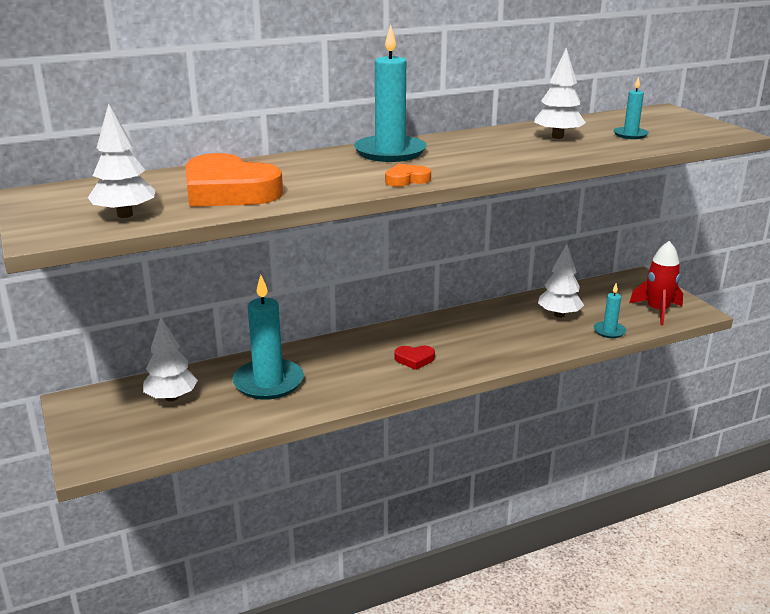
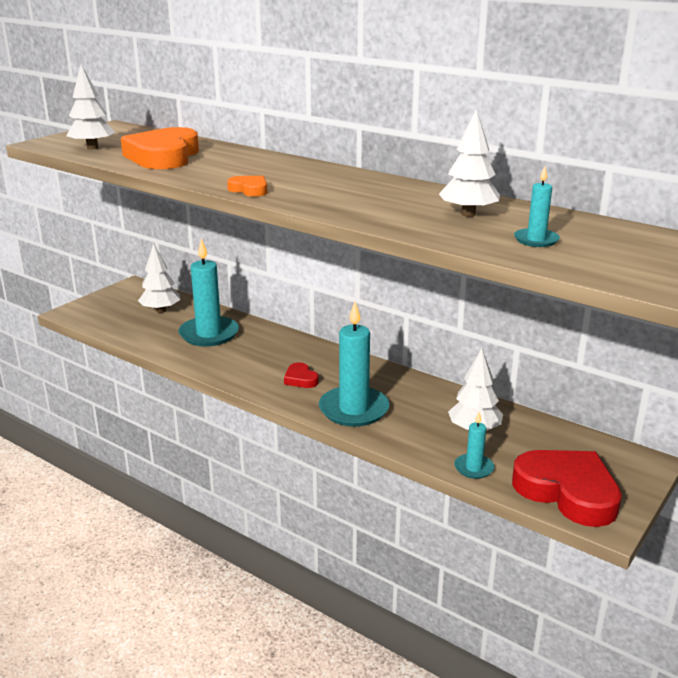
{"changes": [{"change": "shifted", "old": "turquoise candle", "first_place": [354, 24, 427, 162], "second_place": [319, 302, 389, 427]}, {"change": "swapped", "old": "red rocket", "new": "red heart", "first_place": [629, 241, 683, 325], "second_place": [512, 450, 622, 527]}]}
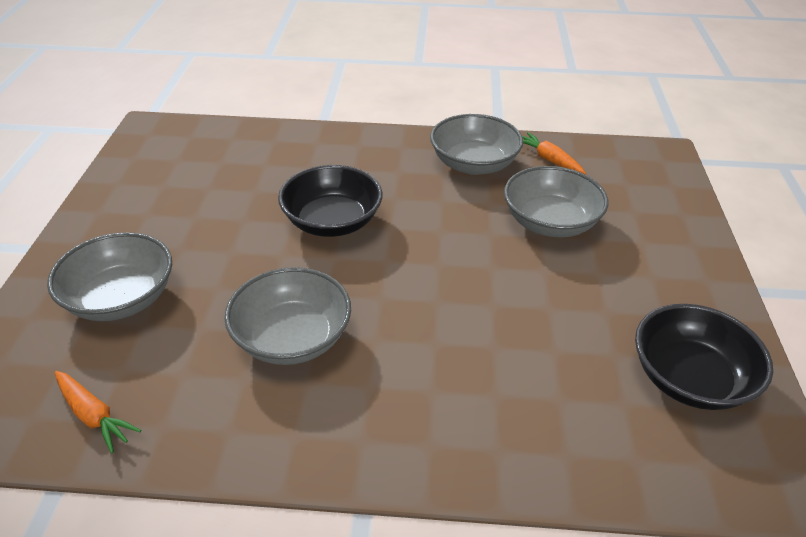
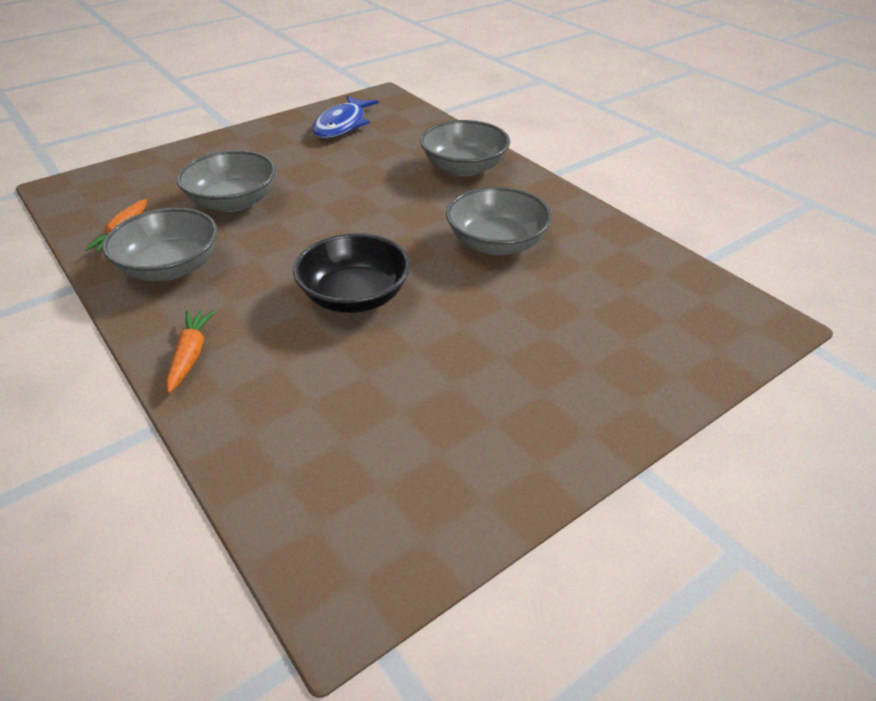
{"changes": [{"change": "shifted", "old": "orange carrot", "first_place": [55, 371, 141, 453], "second_place": [166, 310, 215, 393]}, {"change": "swapped", "old": "black bowl", "new": "blue fish", "first_place": [635, 304, 773, 410], "second_place": [312, 96, 379, 138]}, {"change": "shifted", "old": "grey bowl", "first_place": [47, 232, 172, 321], "second_place": [420, 120, 510, 176]}]}
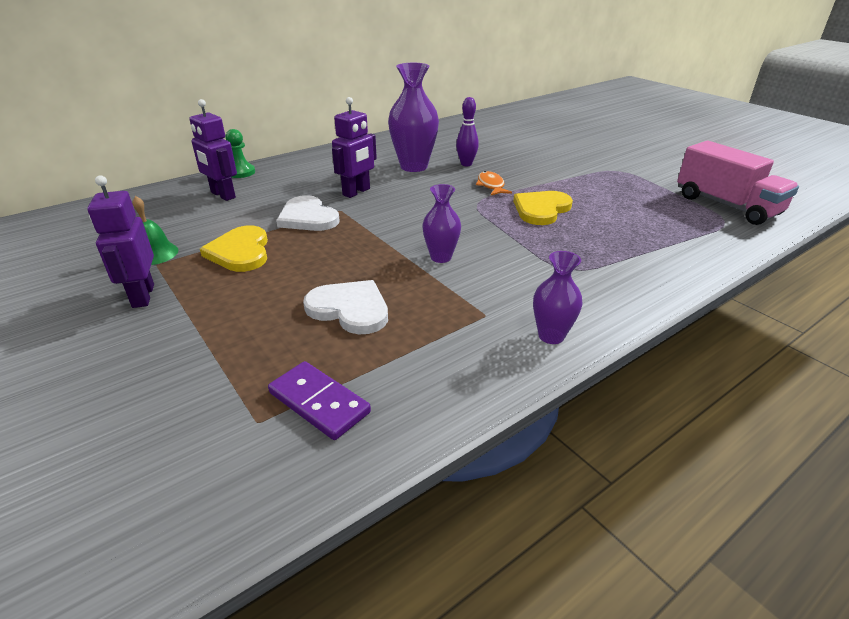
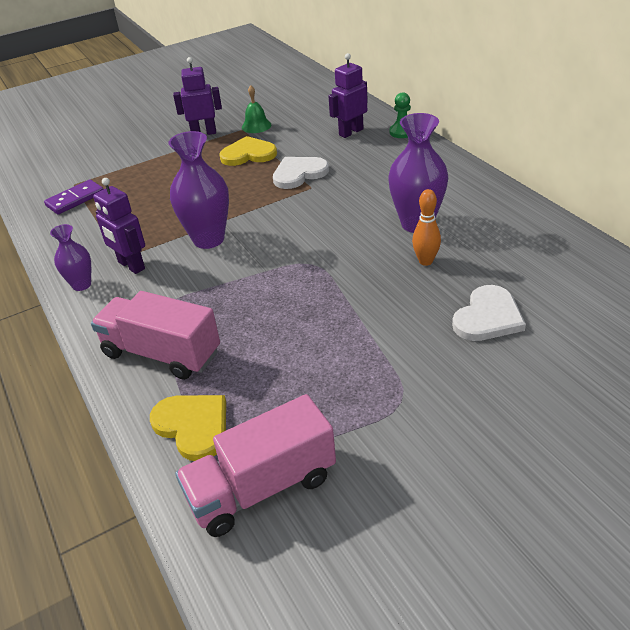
{"changes": [{"change": "new", "new": "pink truck", "second_place": [91, 291, 220, 380]}, {"change": "shifted", "old": "purple robot", "first_place": [332, 97, 377, 198], "second_place": [93, 178, 145, 274]}, {"change": "shifted", "old": "yellow heart", "first_place": [513, 191, 573, 225], "second_place": [150, 395, 226, 461]}, {"change": "scaled", "old": "purple vase", "first_place": [422, 184, 461, 263], "second_place": [168, 131, 229, 249], "factor": 1.76}, {"change": "repainted", "old": "purple bowling pin", "new": "orange bowling pin", "first_place": [456, 97, 479, 166], "second_place": [412, 189, 441, 266]}, {"change": "shifted", "old": "white heart", "first_place": [303, 280, 388, 335], "second_place": [452, 285, 526, 341]}, {"change": "gone", "old": "orange fish", "first_place": [476, 171, 512, 195]}]}
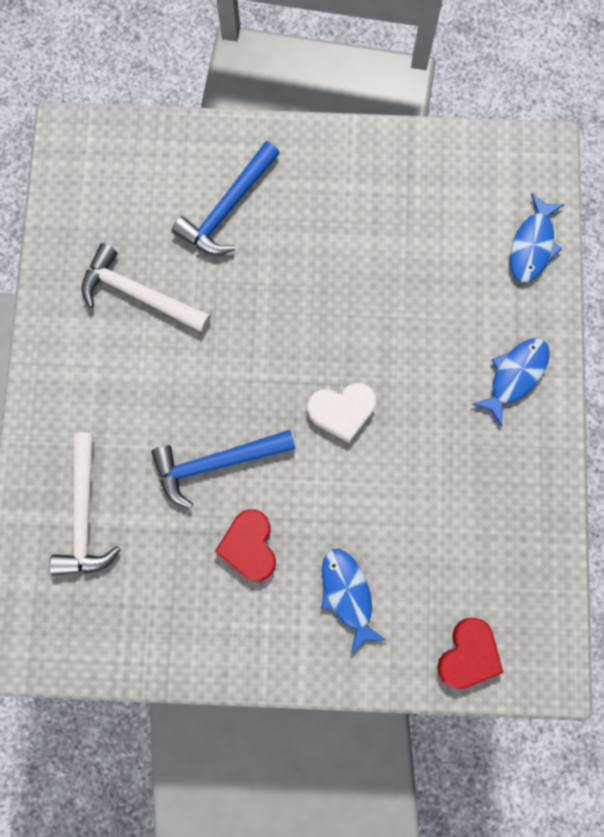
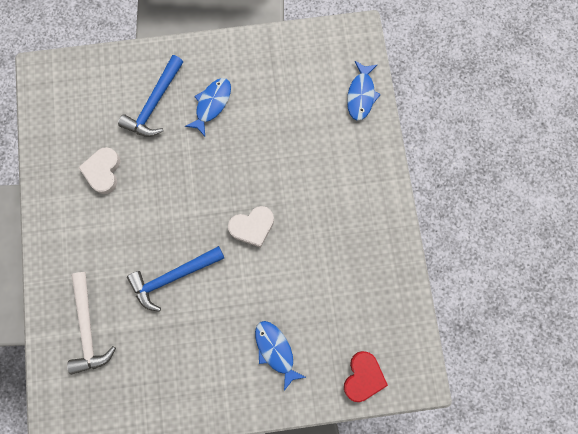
{"changes": [{"change": "swapped", "old": "white hammer", "new": "white heart", "first_place": [81, 243, 211, 332], "second_place": [78, 147, 120, 194]}, {"change": "shifted", "old": "blue fish", "first_place": [472, 338, 550, 426], "second_place": [185, 78, 231, 136]}, {"change": "gone", "old": "red heart", "first_place": [215, 509, 276, 581]}]}
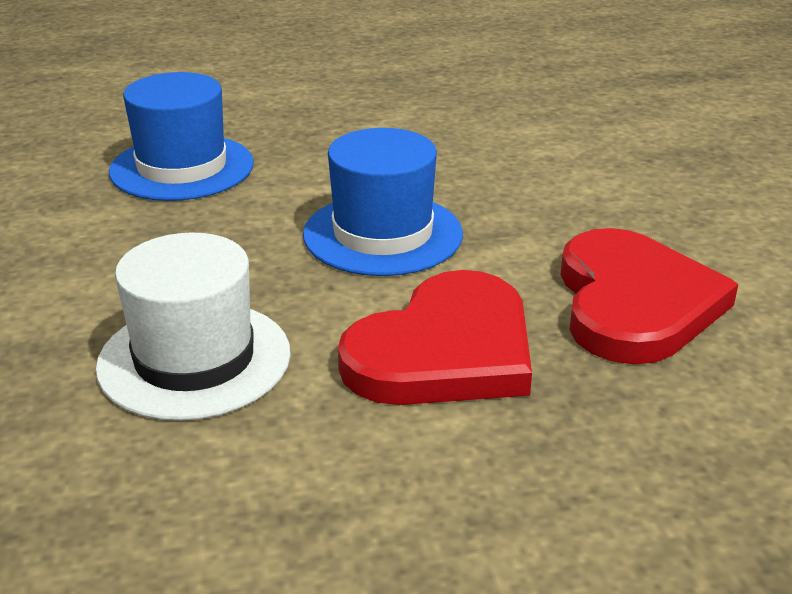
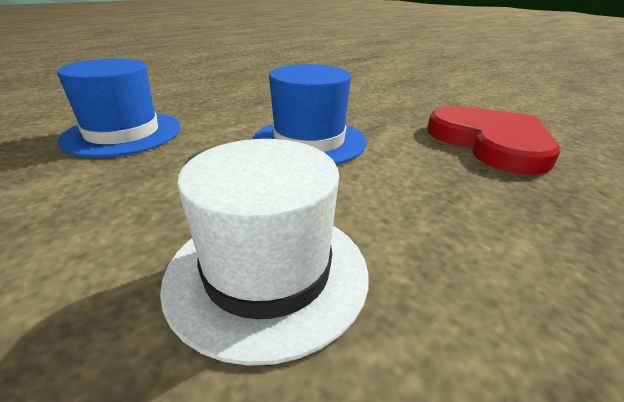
{"changes": [{"change": "gone", "old": "red heart", "first_place": [338, 270, 532, 405]}]}
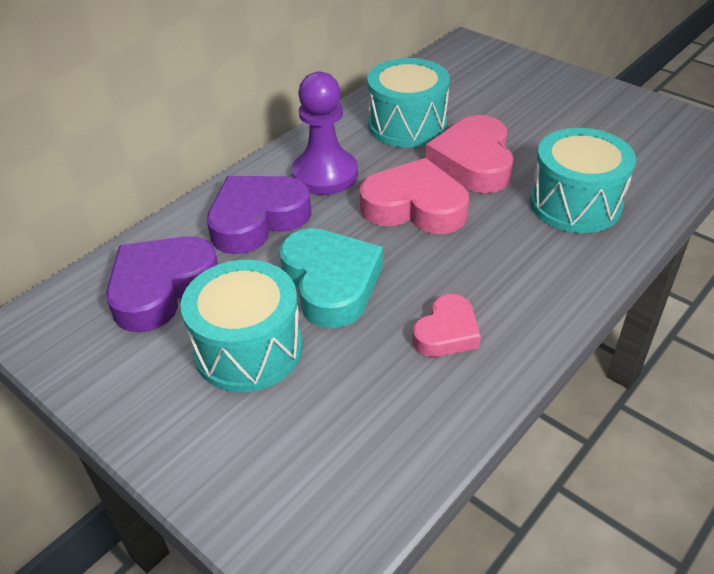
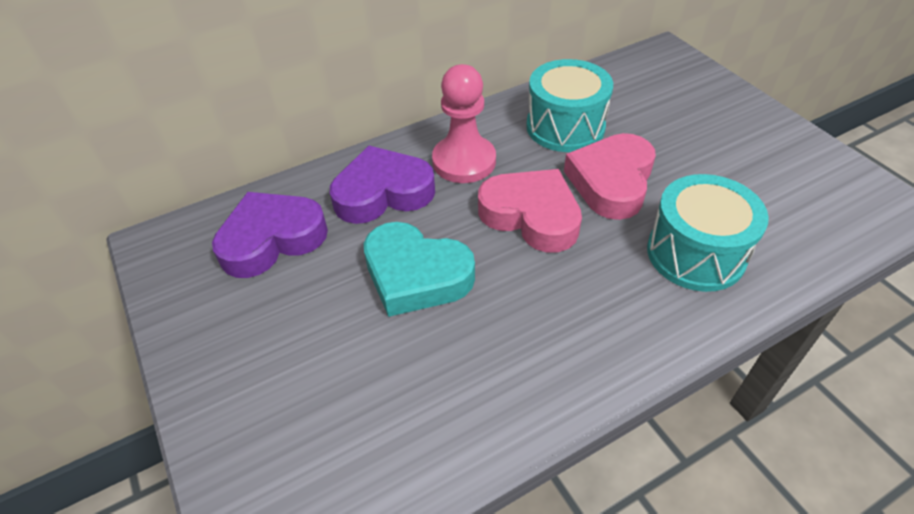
{"changes": [{"change": "rotated", "old": "turquoise heart", "first_place": [279, 228, 383, 328], "second_place": [364, 222, 475, 317], "degrees": 120}, {"change": "repainted", "old": "purple pawn", "new": "pink pawn", "first_place": [292, 72, 358, 195], "second_place": [432, 64, 496, 183]}, {"change": "gone", "old": "turquoise drum", "first_place": [181, 260, 303, 392]}, {"change": "gone", "old": "pink heart", "first_place": [413, 294, 481, 357]}]}
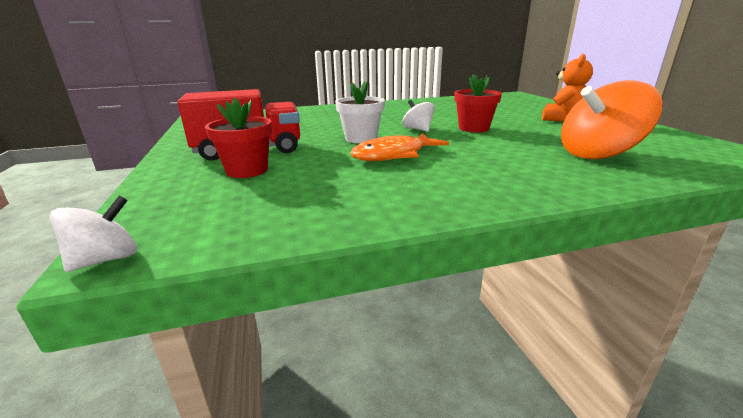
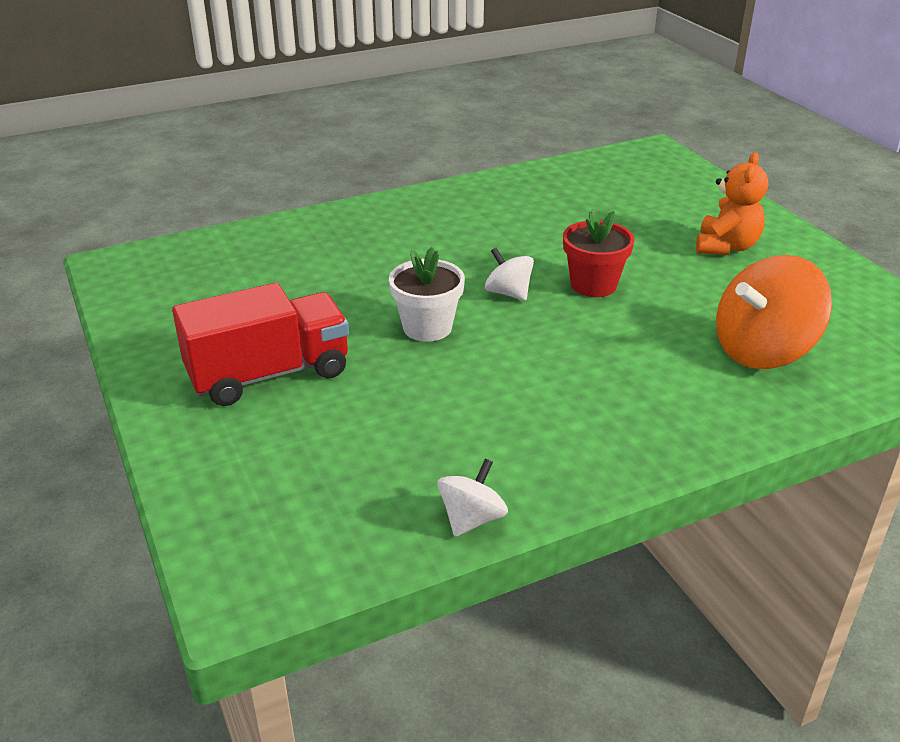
{"changes": [{"change": "shifted", "old": "white spinning top", "first_place": [50, 196, 137, 272], "second_place": [437, 459, 508, 537]}, {"change": "gone", "old": "red flower pot", "first_place": [205, 98, 272, 178]}, {"change": "gone", "old": "orange fish", "first_place": [350, 133, 449, 161]}]}
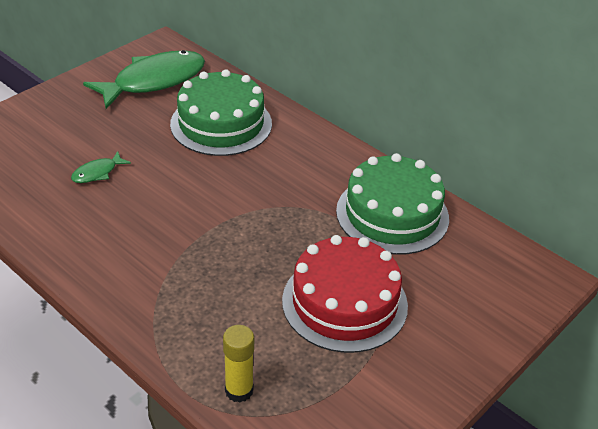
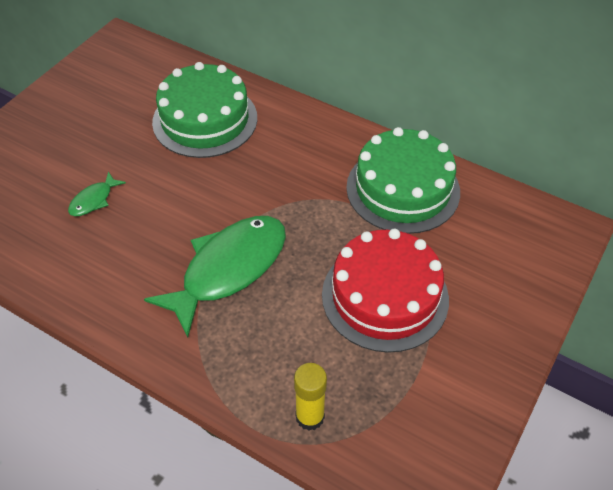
{"changes": [{"change": "shifted", "old": "green fish", "first_place": [83, 50, 205, 109], "second_place": [144, 216, 286, 337]}]}
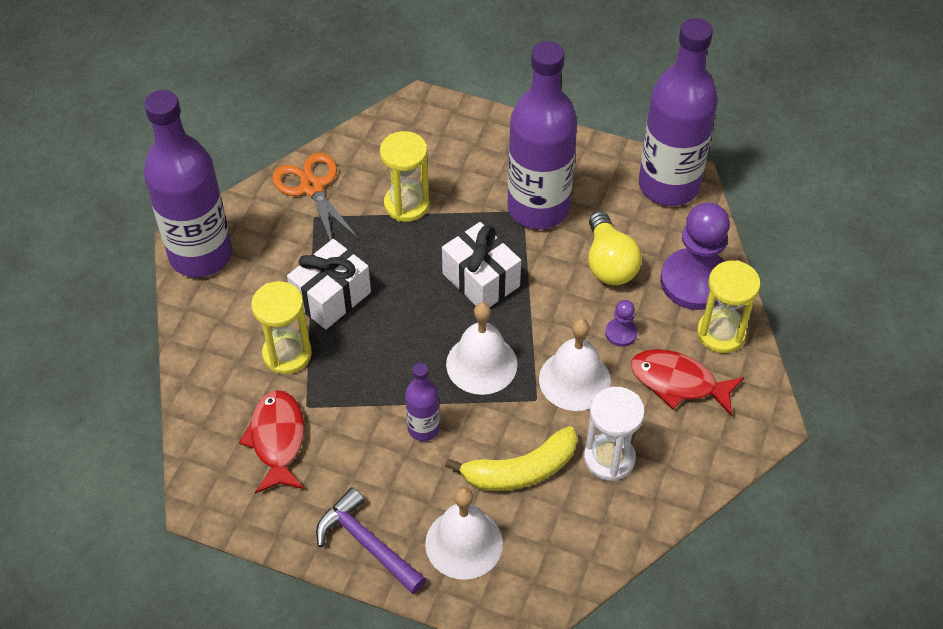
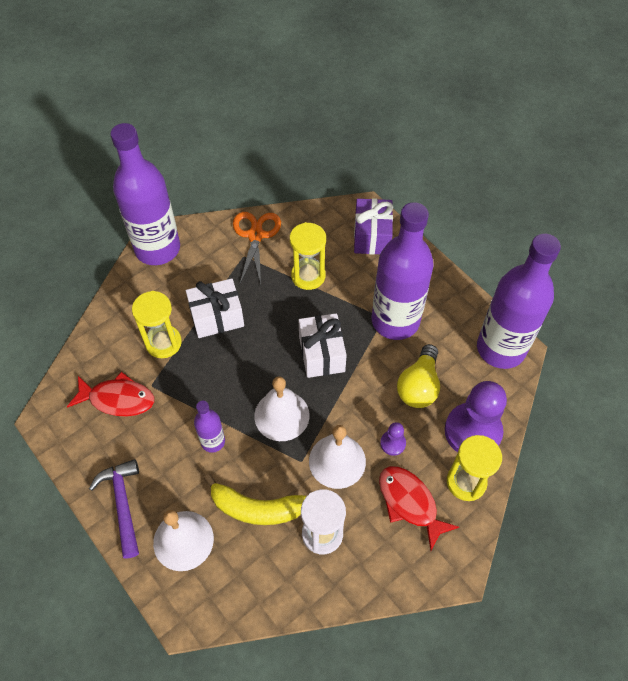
{"changes": [{"change": "rotated", "old": "red fish", "first_place": [239, 390, 304, 494], "second_place": [67, 372, 154, 417], "degrees": 75}, {"change": "new", "new": "purple gift", "second_place": [354, 198, 393, 255]}]}
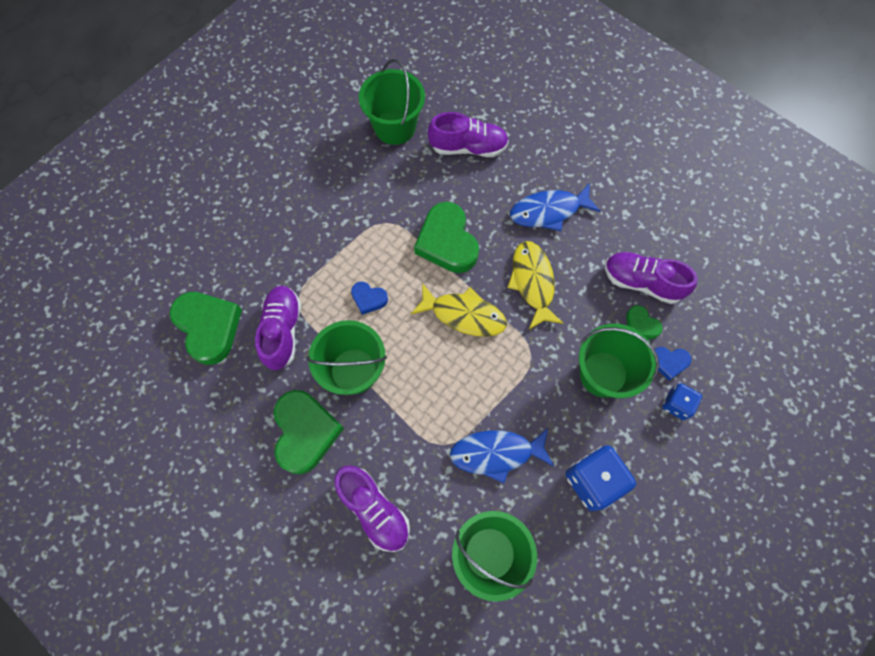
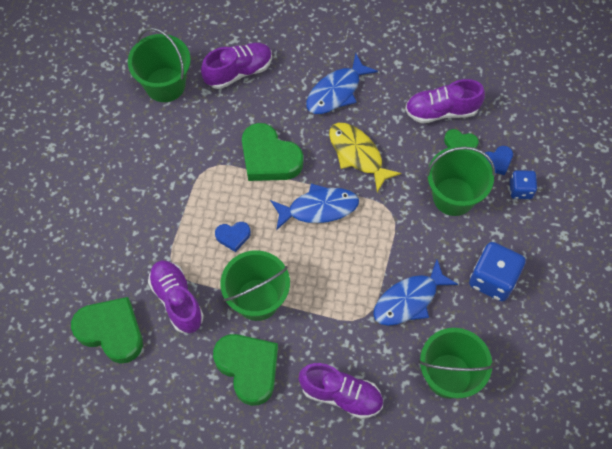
{"changes": [{"change": "repainted", "old": "yellow fish", "new": "blue fish", "first_place": [411, 283, 507, 337], "second_place": [270, 183, 359, 230]}]}
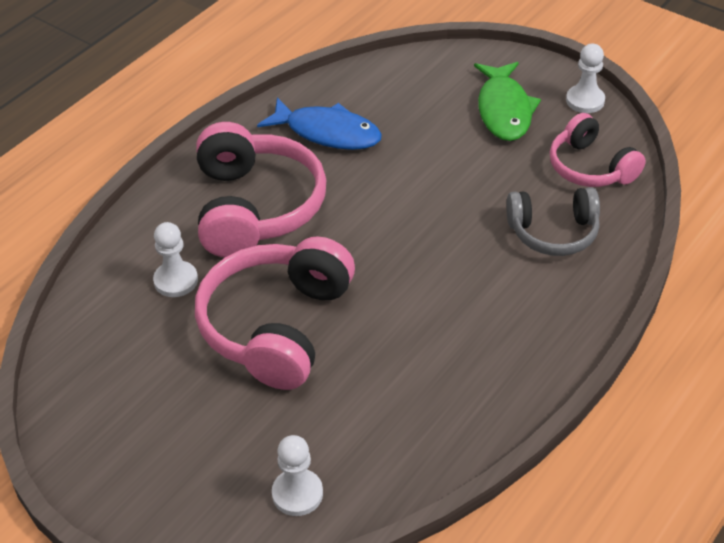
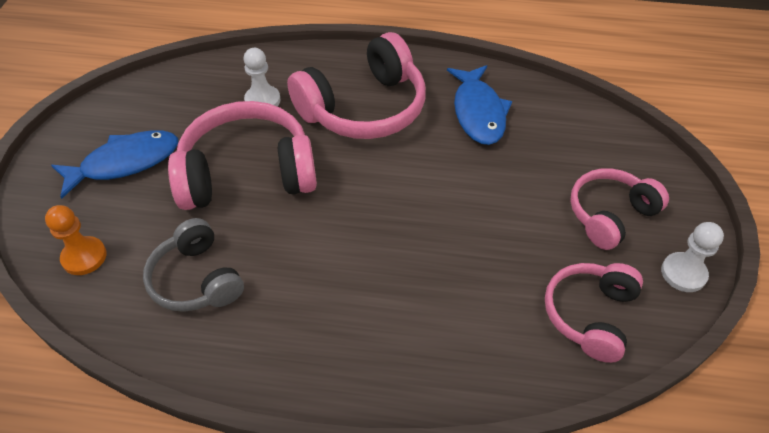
{"changes": [{"change": "repainted", "old": "white pawn", "new": "orange pawn", "first_place": [272, 435, 323, 516], "second_place": [45, 205, 107, 275]}, {"change": "new", "new": "blue fish", "second_place": [51, 130, 178, 199]}, {"change": "shifted", "old": "grey headphones", "first_place": [506, 187, 600, 256], "second_place": [143, 218, 244, 312]}, {"change": "swapped", "old": "green fish", "new": "pink headphones", "first_place": [474, 62, 541, 141], "second_place": [570, 168, 669, 250]}]}
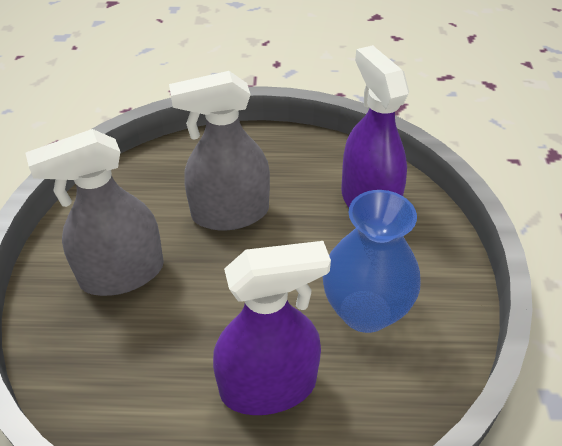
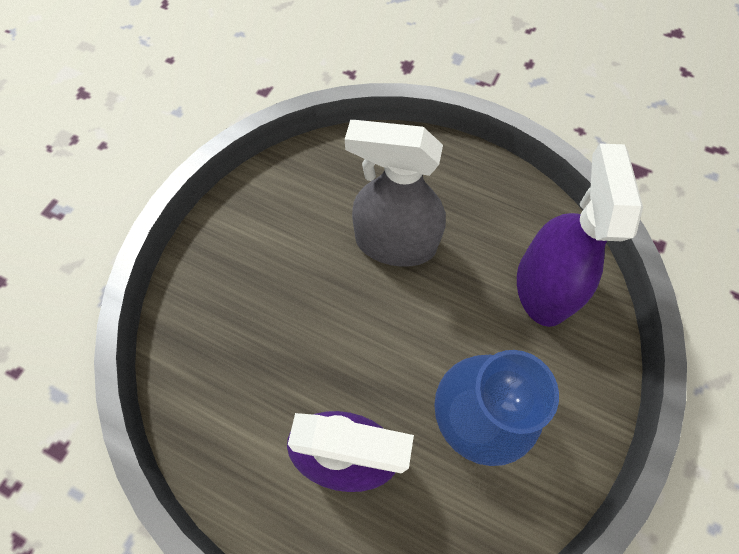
{"changes": [{"change": "gone", "old": "grey spray bottle", "first_place": [26, 129, 164, 296]}]}
